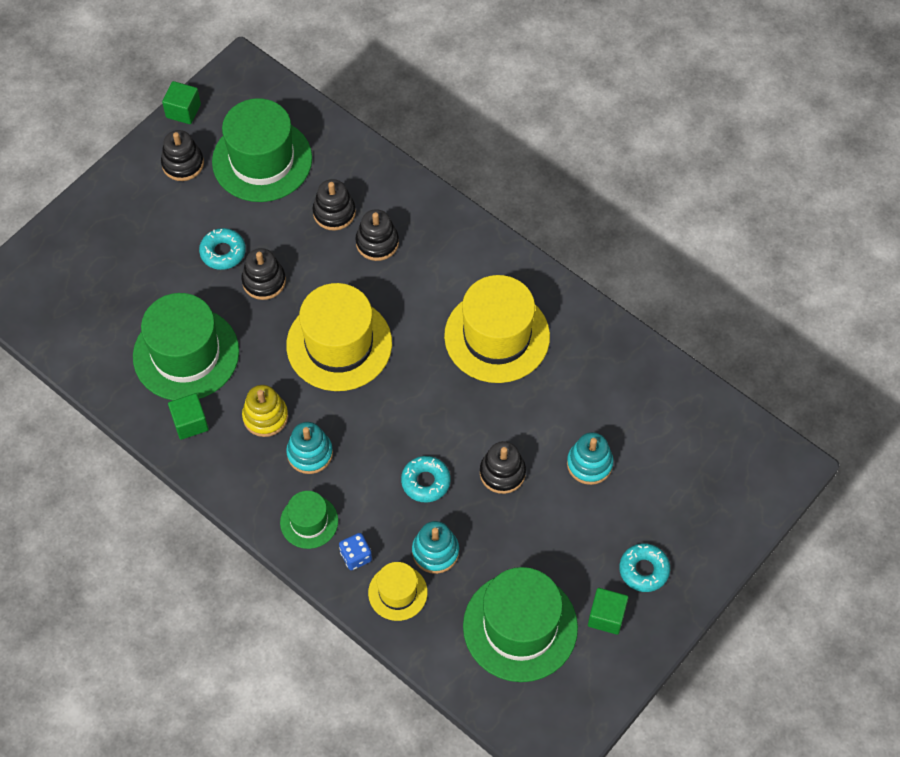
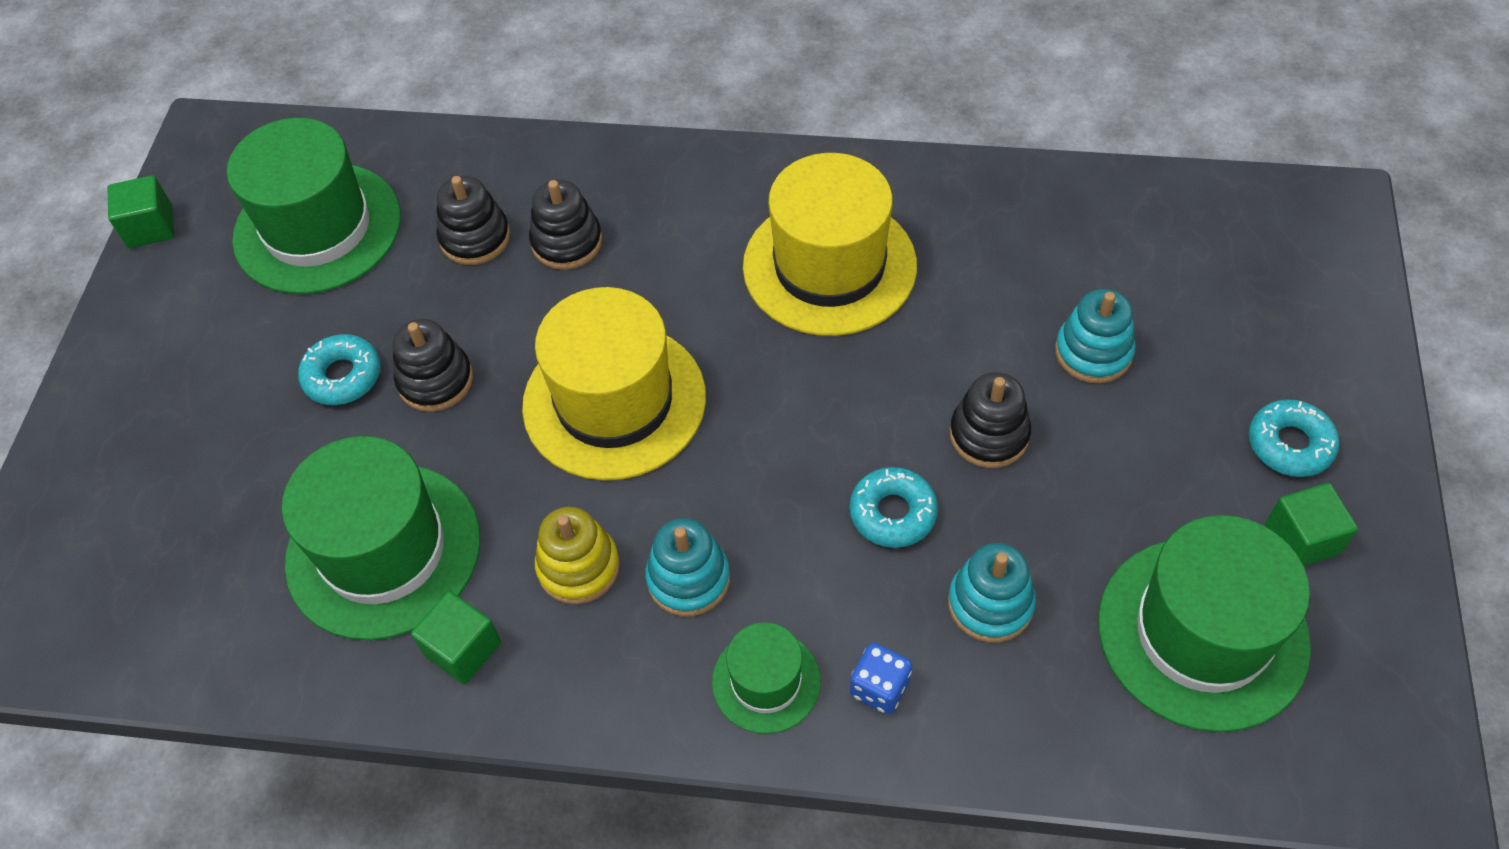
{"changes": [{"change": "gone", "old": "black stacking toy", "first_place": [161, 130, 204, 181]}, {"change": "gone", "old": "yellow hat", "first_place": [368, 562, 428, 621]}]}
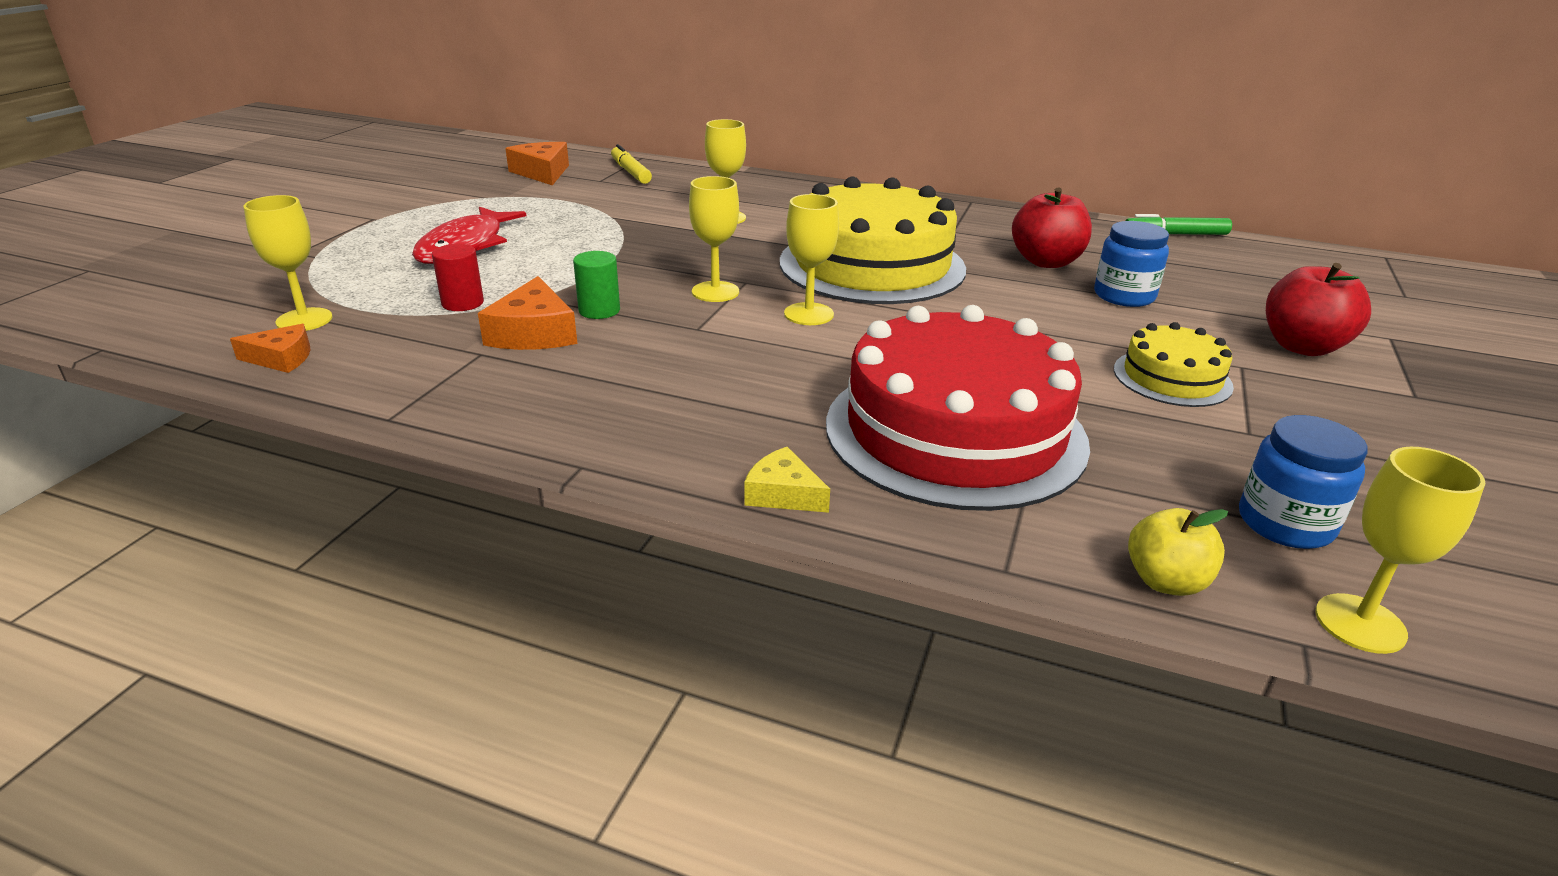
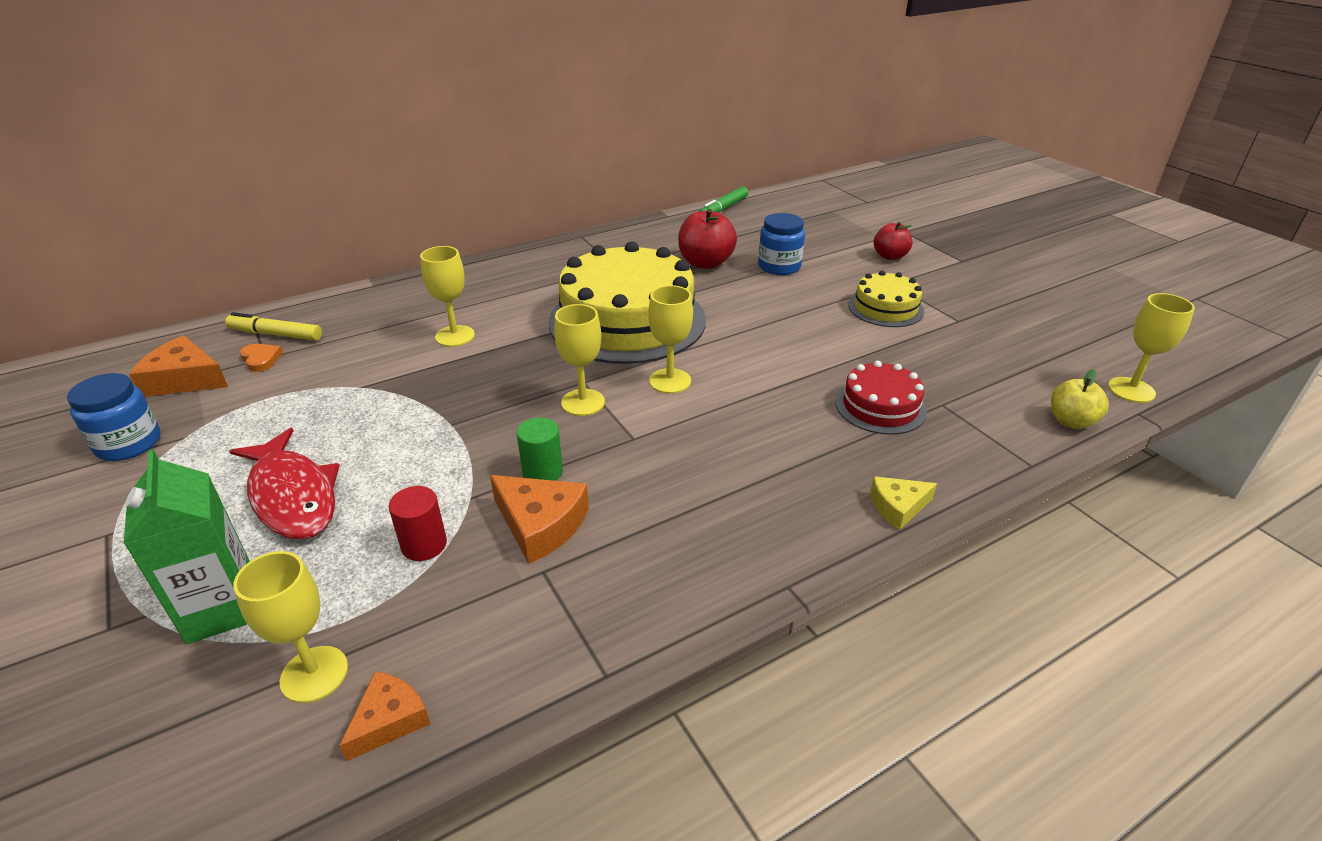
{"changes": [{"change": "shifted", "old": "blue jar", "first_place": [1239, 415, 1368, 549], "second_place": [67, 373, 161, 461]}, {"change": "new", "new": "green carton", "second_place": [124, 450, 250, 644]}, {"change": "new", "new": "orange heart", "second_place": [240, 344, 283, 372]}, {"change": "scaled", "old": "red cake", "first_place": [826, 305, 1090, 511], "second_place": [835, 361, 927, 435], "factor": 0.49}, {"change": "scaled", "old": "red apple", "first_place": [1266, 263, 1371, 356], "second_place": [874, 222, 912, 260], "factor": 0.65}]}
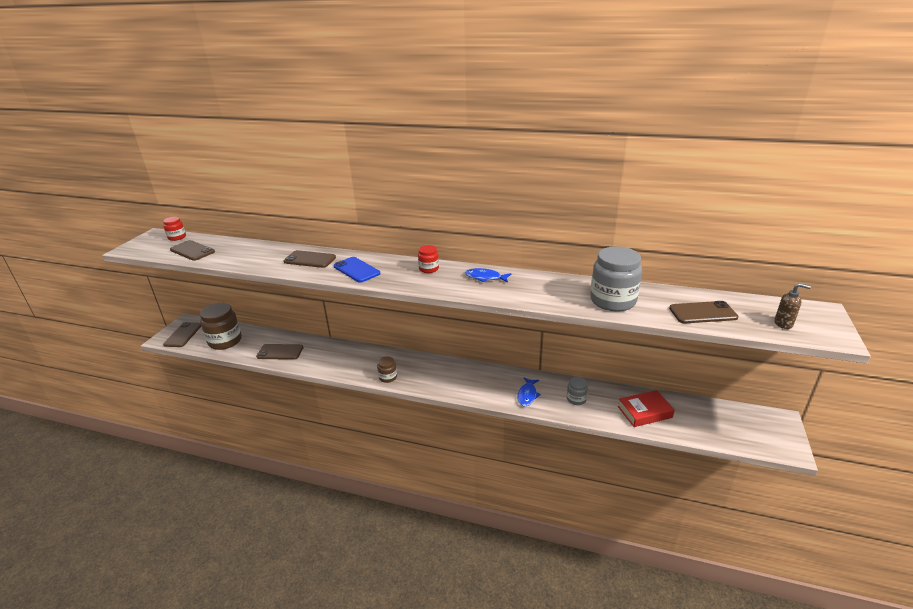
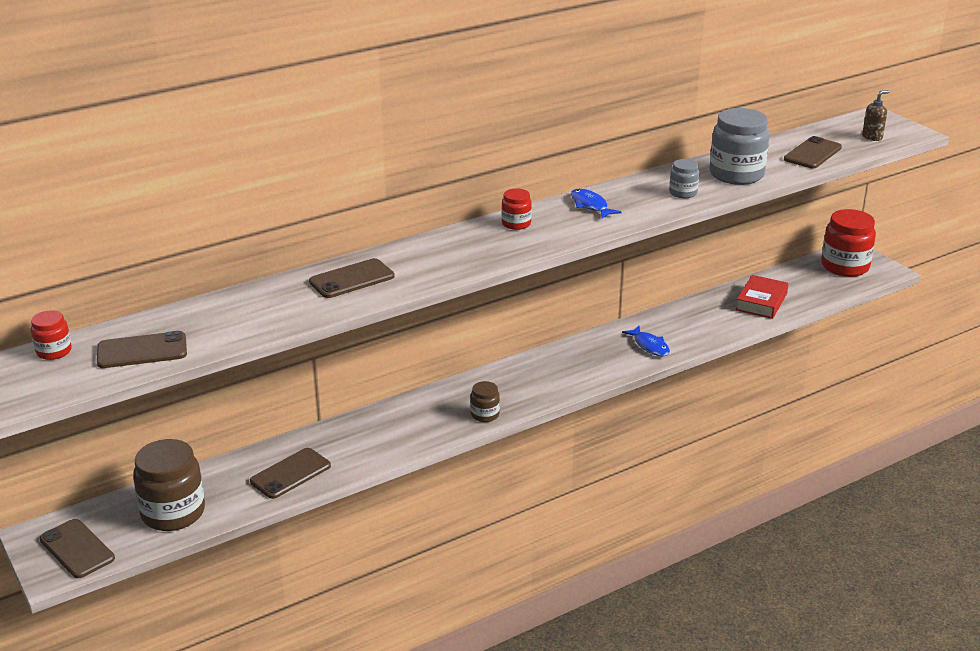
{"changes": [{"change": "rotated", "old": "blue fish", "first_place": [465, 268, 512, 283], "second_place": [571, 189, 621, 219], "degrees": 90}, {"change": "shifted", "old": "grey jar", "first_place": [567, 377, 588, 405], "second_place": [669, 159, 699, 198]}, {"change": "new", "new": "red jar", "second_place": [821, 209, 876, 277]}, {"change": "gone", "old": "blue phone", "first_place": [334, 257, 381, 283]}]}
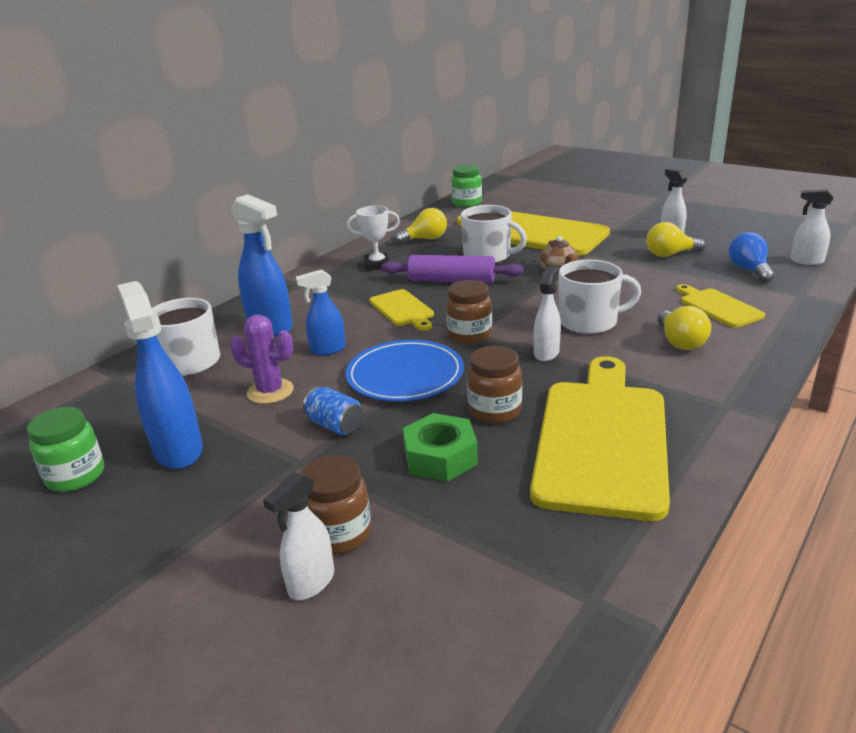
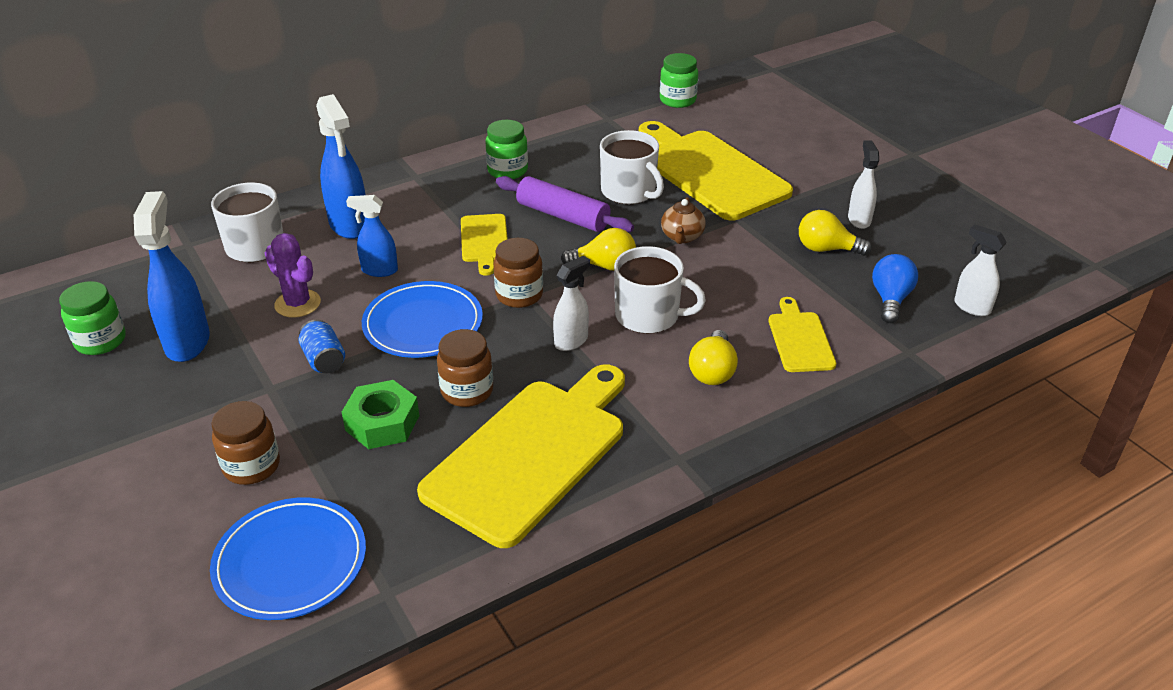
{"changes": [{"change": "new", "new": "blue plate", "second_place": [210, 497, 366, 620]}, {"change": "swapped", "old": "white trophy", "new": "green jar", "first_place": [347, 206, 400, 271], "second_place": [486, 120, 528, 179]}, {"change": "shifted", "old": "yellow light bulb", "first_place": [395, 208, 447, 244], "second_place": [561, 228, 636, 271]}, {"change": "gone", "old": "white spray bottle", "first_place": [263, 472, 334, 600]}]}
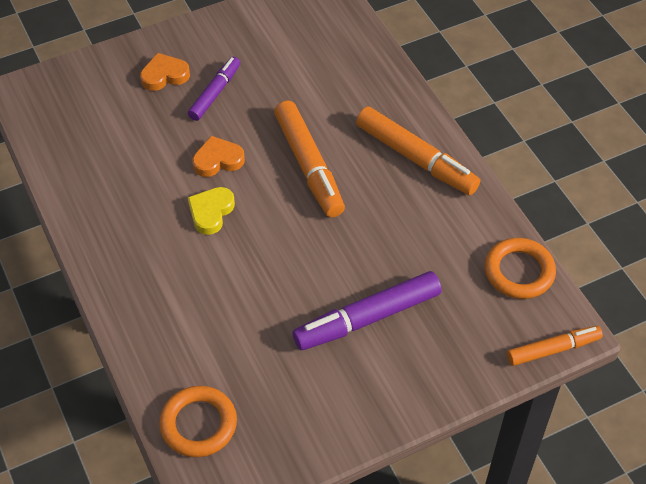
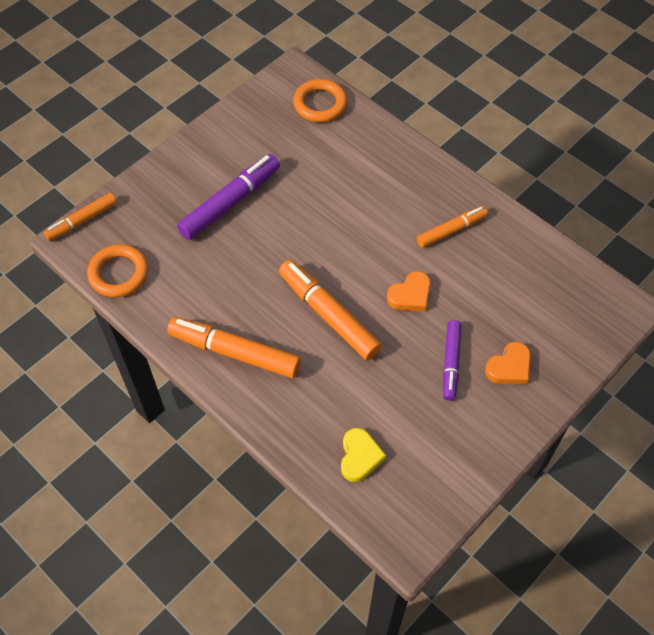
{"changes": [{"change": "shifted", "old": "yellow heart", "first_place": [188, 187, 235, 235], "second_place": [341, 428, 386, 482]}, {"change": "new", "new": "orange marker", "second_place": [417, 206, 488, 248]}]}
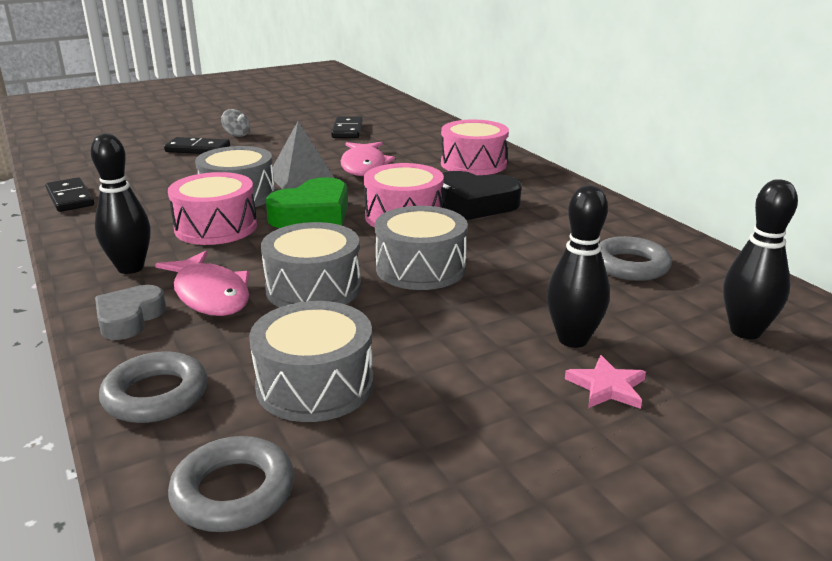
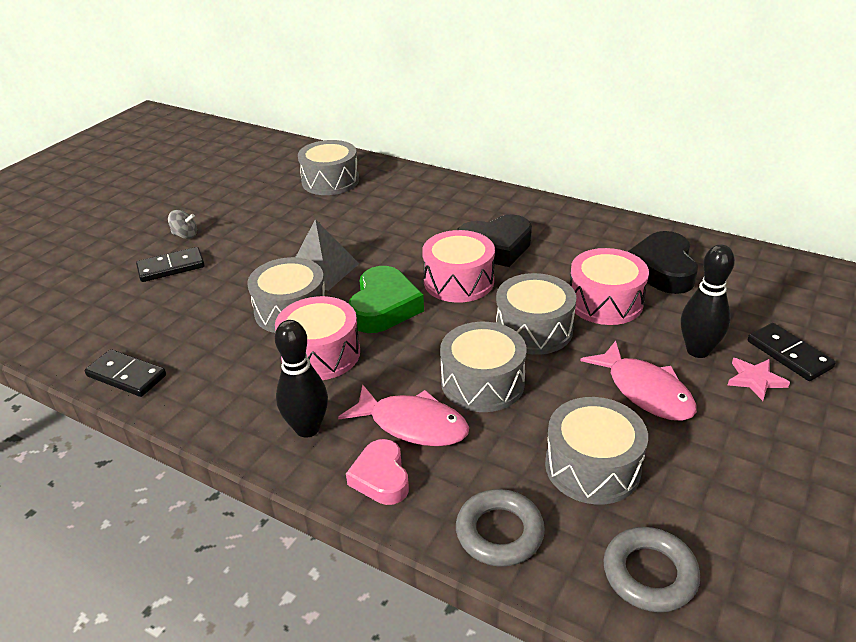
{"changes": [{"change": "new", "new": "grey drum", "second_place": [298, 140, 359, 195]}, {"change": "repainted", "old": "grey heart", "new": "pink heart", "first_place": [95, 285, 166, 340], "second_place": [346, 439, 409, 505]}, {"change": "shifted", "old": "pink drum", "first_place": [441, 120, 509, 175], "second_place": [570, 248, 649, 325]}, {"change": "shifted", "old": "pink fish", "first_place": [341, 142, 395, 176], "second_place": [580, 341, 697, 421]}, {"change": "swapped", "old": "grey ring", "new": "black heart", "first_place": [599, 236, 672, 281], "second_place": [627, 231, 698, 294]}, {"change": "shifted", "old": "black domino", "first_place": [331, 116, 363, 138], "second_place": [748, 323, 836, 381]}, {"change": "gone", "old": "black bowling pin", "first_place": [723, 179, 798, 339]}]}
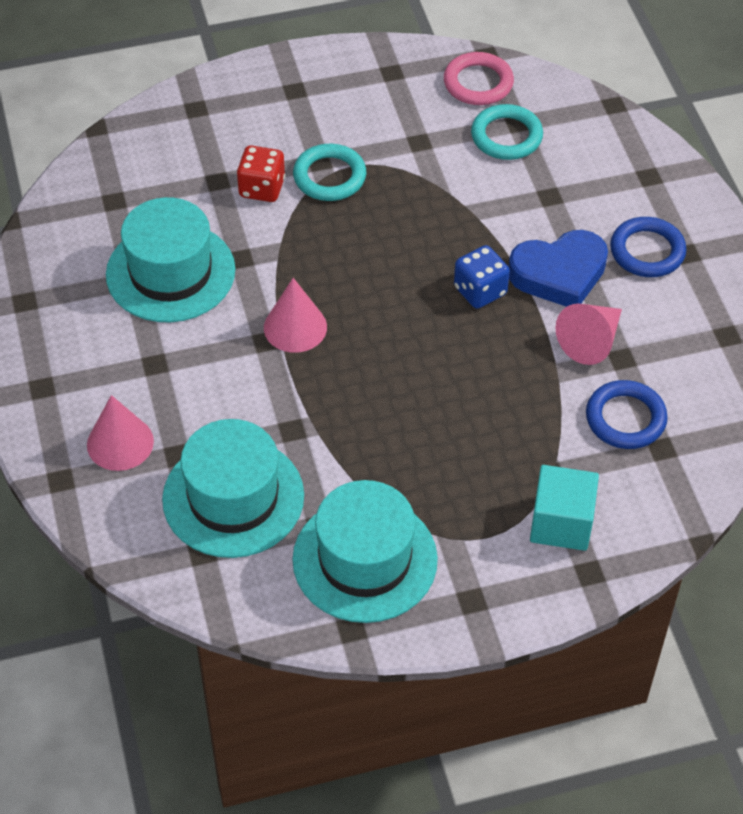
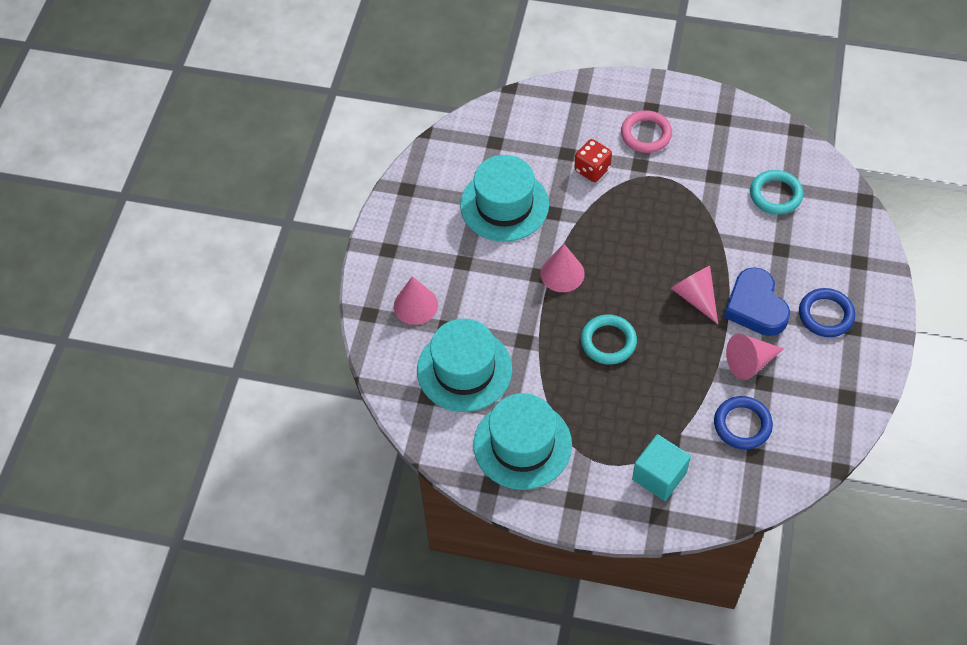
{"changes": [{"change": "shifted", "old": "turquoise ring", "first_place": [293, 144, 366, 201], "second_place": [581, 314, 637, 365]}, {"change": "shifted", "old": "pink ring", "first_place": [444, 52, 514, 105], "second_place": [621, 110, 672, 153]}, {"change": "swapped", "old": "blue dice", "new": "pink cone", "first_place": [454, 245, 510, 309], "second_place": [671, 266, 718, 324]}, {"change": "rotated", "old": "blue heart", "first_place": [509, 230, 608, 307], "second_place": [724, 267, 790, 336], "degrees": 60}]}
